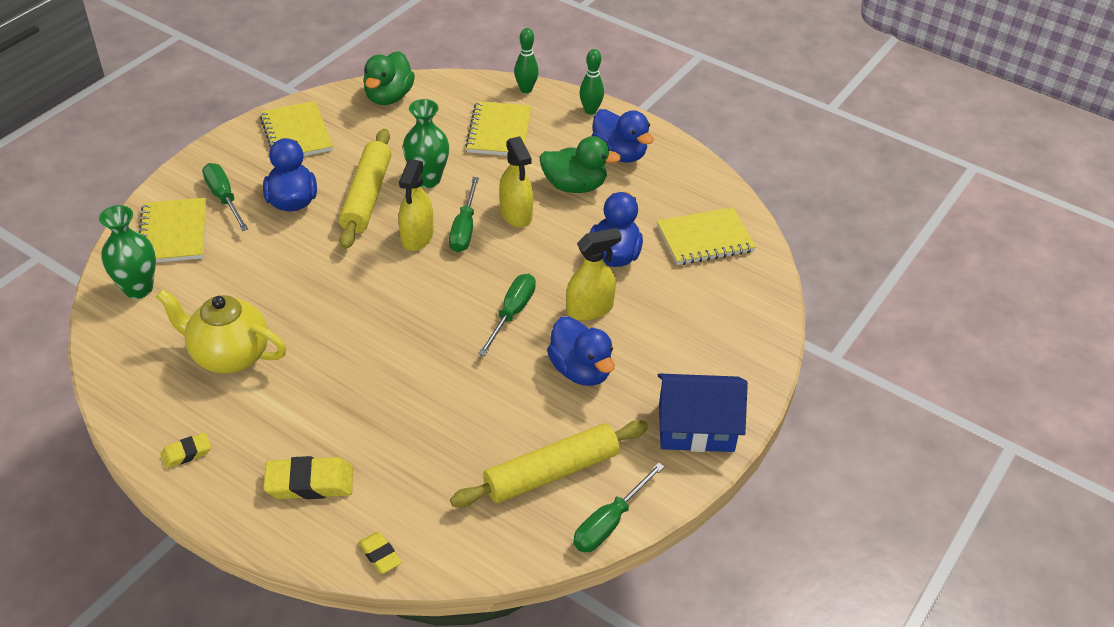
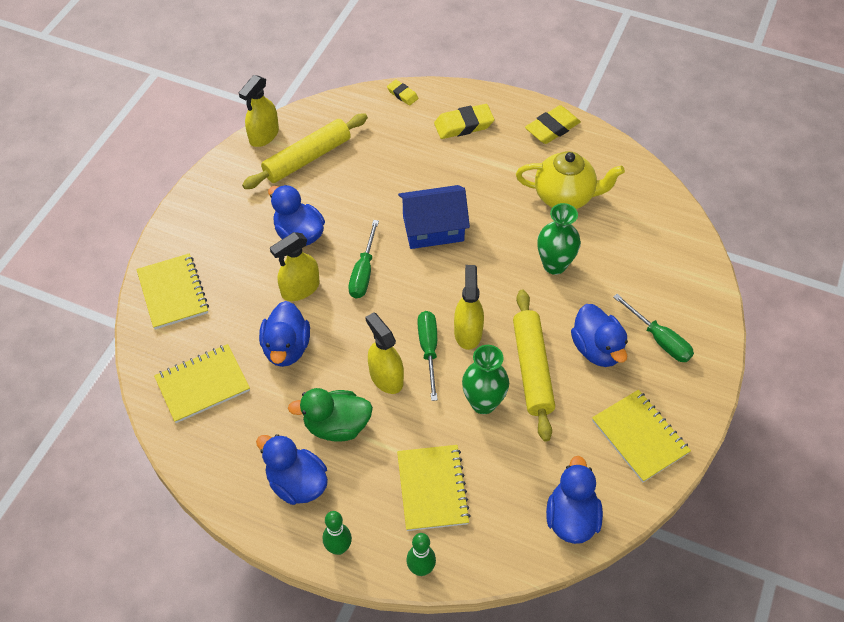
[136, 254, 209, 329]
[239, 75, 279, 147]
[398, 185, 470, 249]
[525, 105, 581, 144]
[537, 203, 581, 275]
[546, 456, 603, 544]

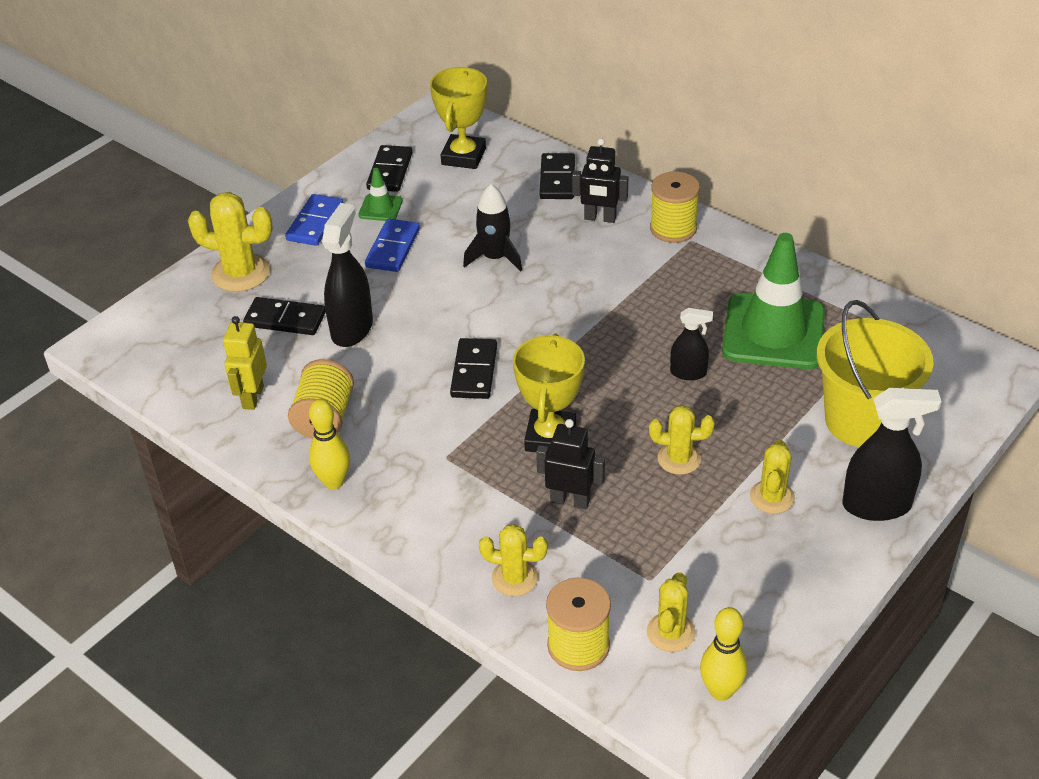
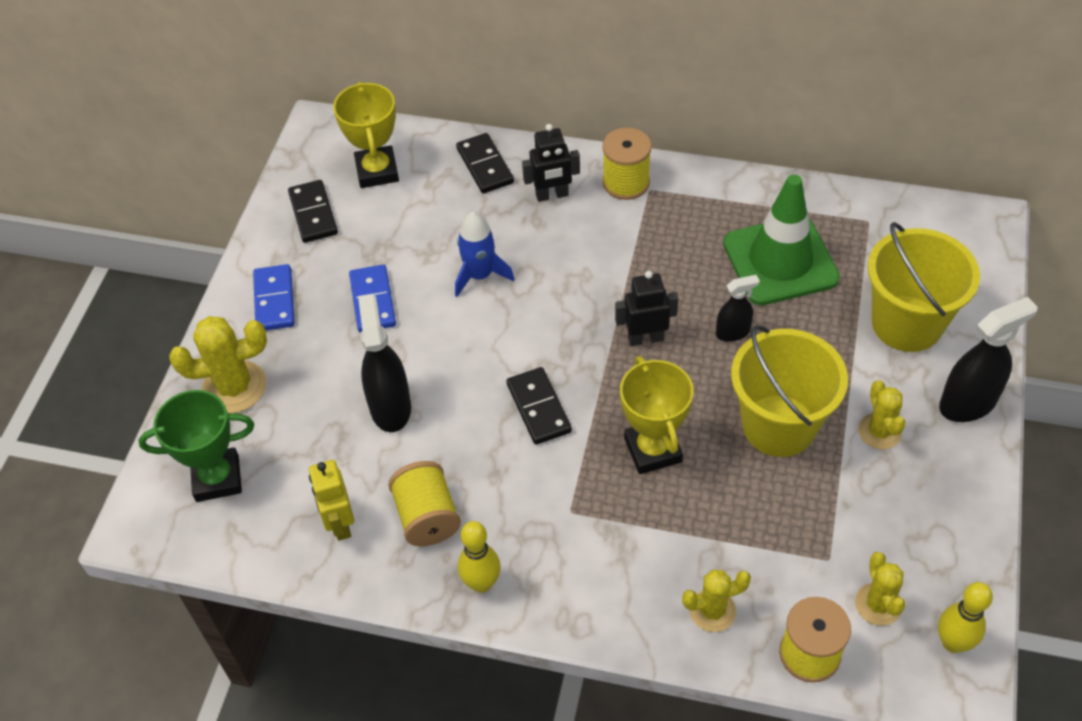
[138, 390, 254, 502]
[455, 212, 514, 297]
[615, 271, 678, 346]
[731, 325, 848, 457]
[243, 297, 326, 335] (first image)
[358, 168, 403, 221] (first image)

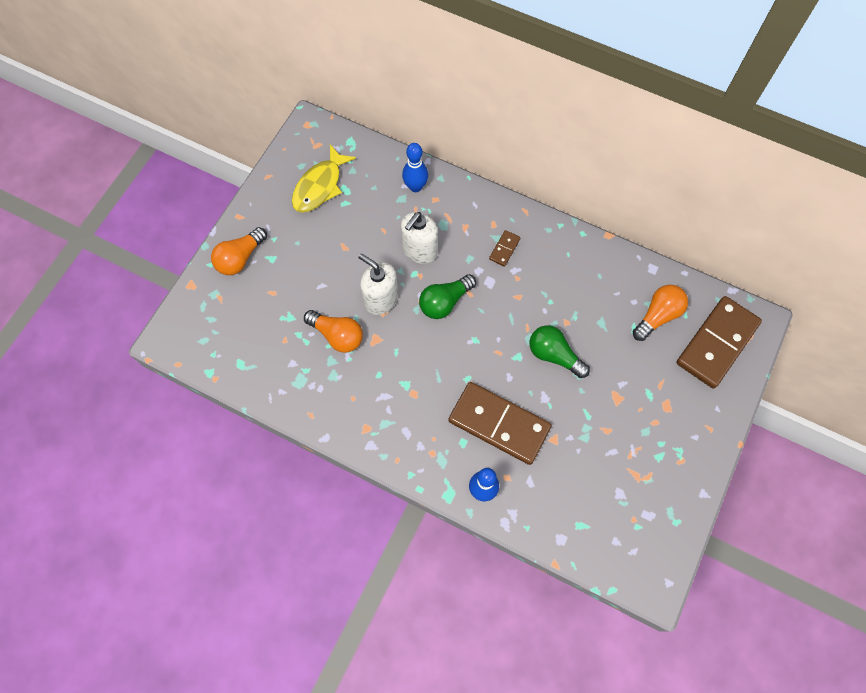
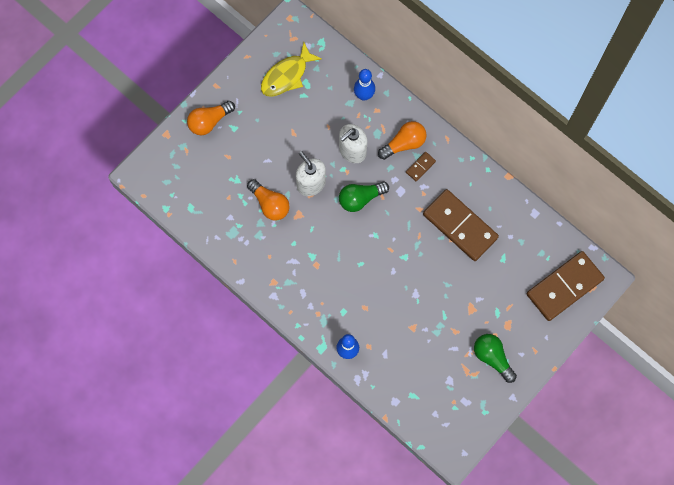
[378, 121, 427, 160]
[423, 189, 499, 261]
[474, 334, 517, 383]

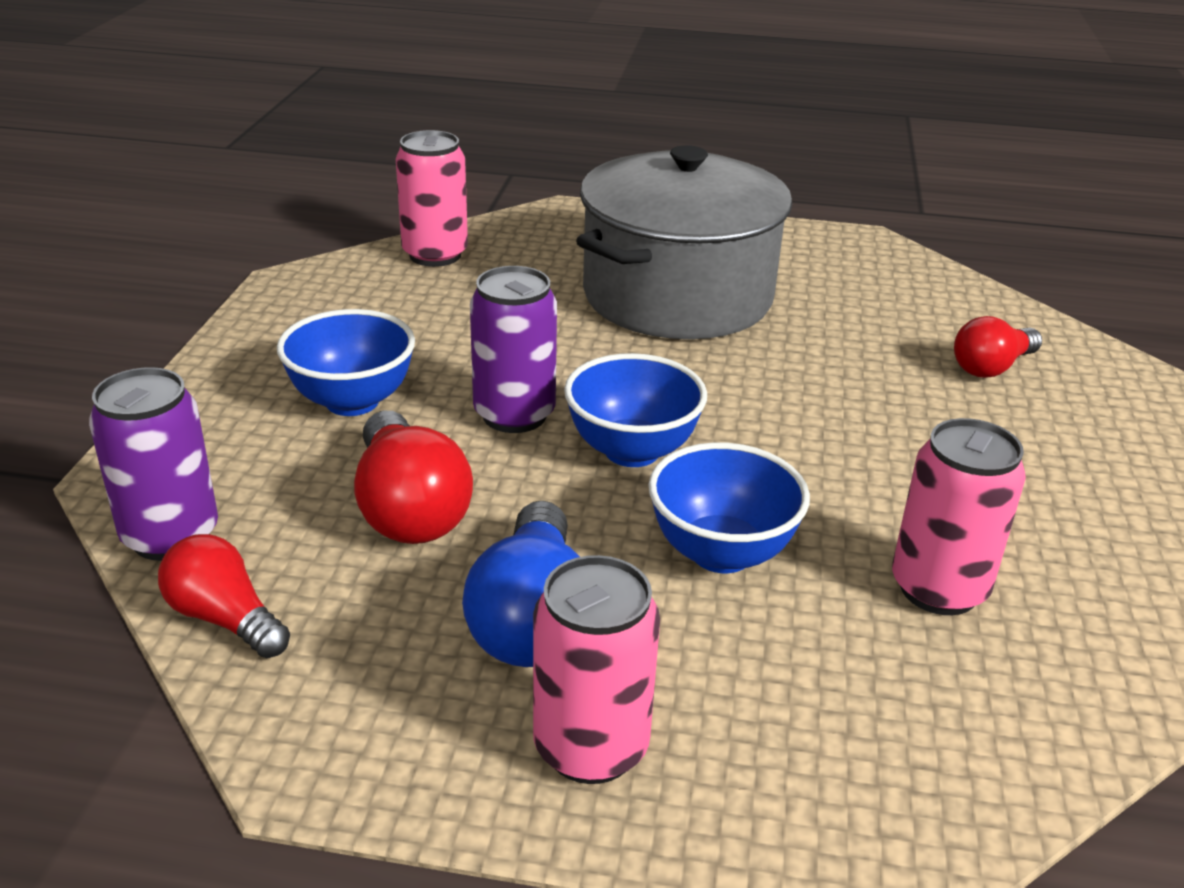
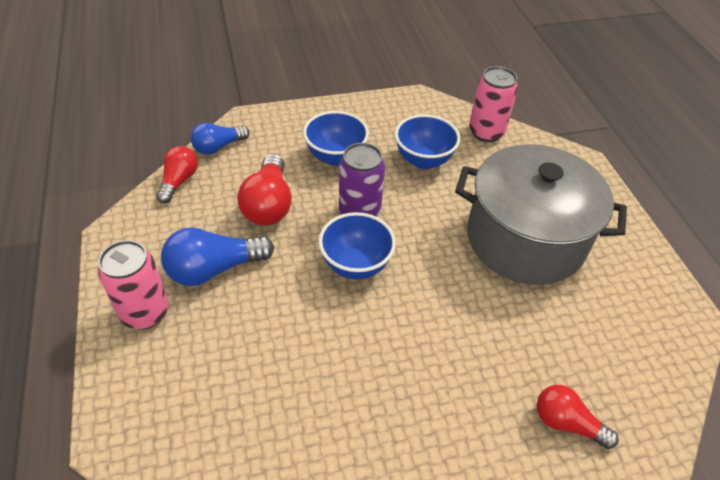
[191, 123, 250, 155]
[237, 154, 292, 225]
[395, 114, 460, 169]
[892, 418, 1026, 615] (first image)

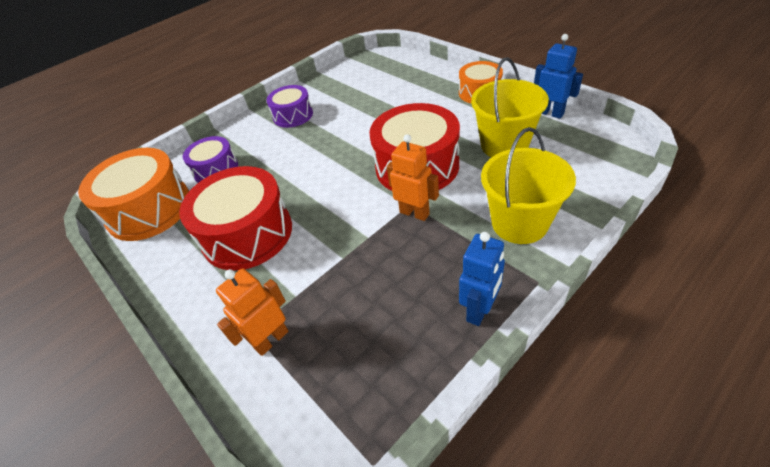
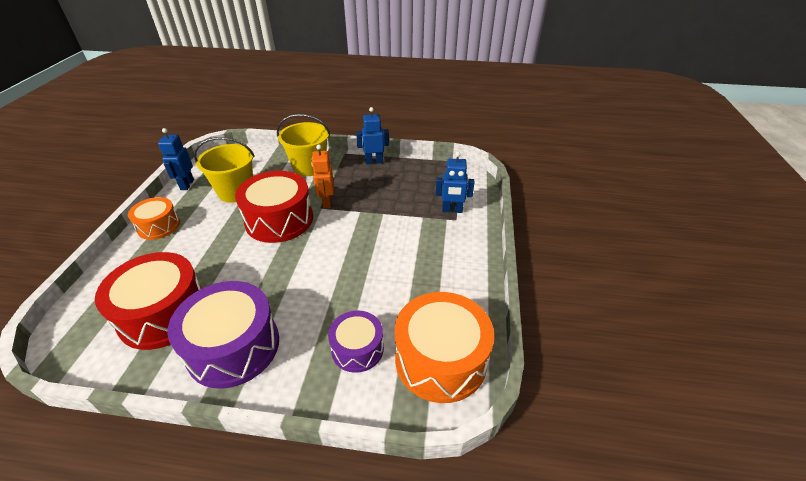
[95, 252, 202, 350]
[167, 281, 279, 389]
[436, 152, 475, 213]

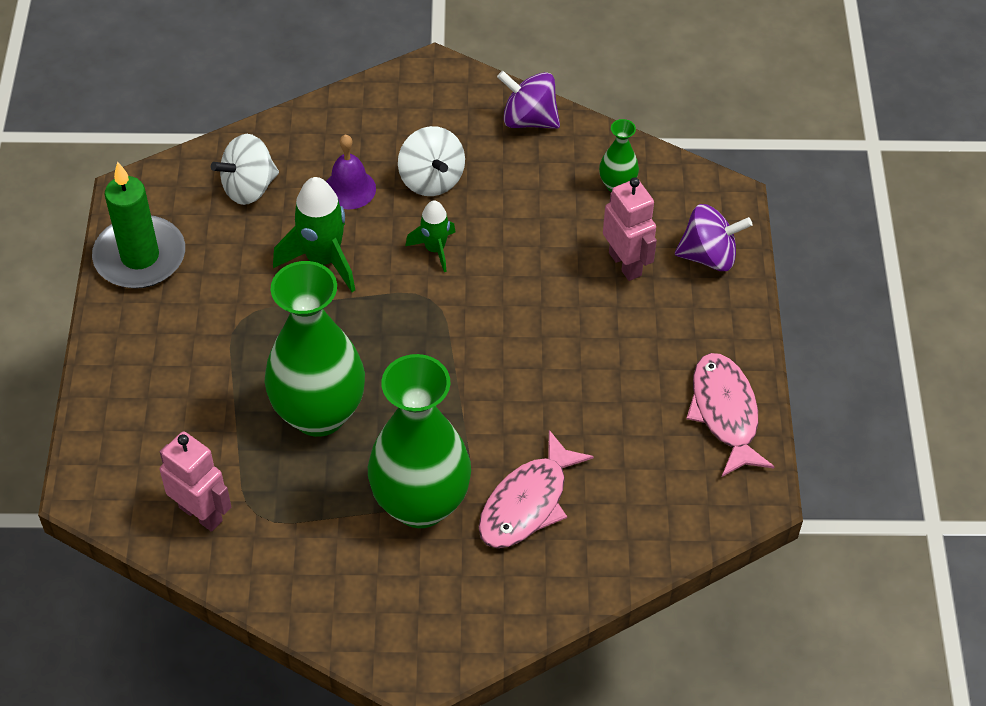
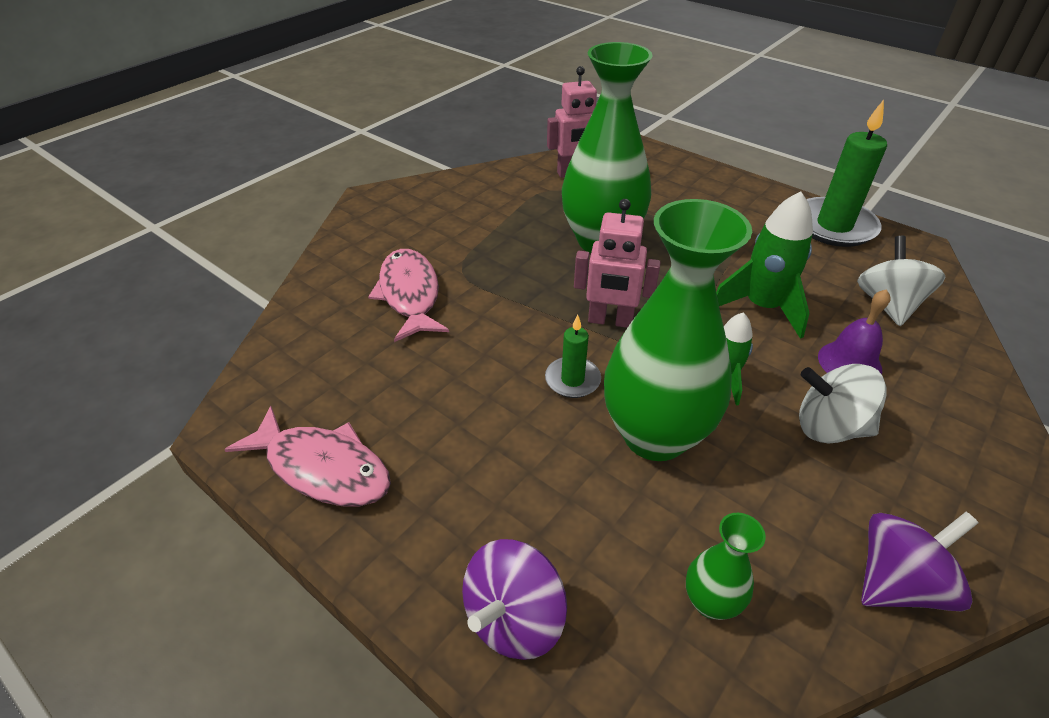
[545, 315, 601, 398]
[574, 199, 660, 328]
[604, 199, 752, 461]

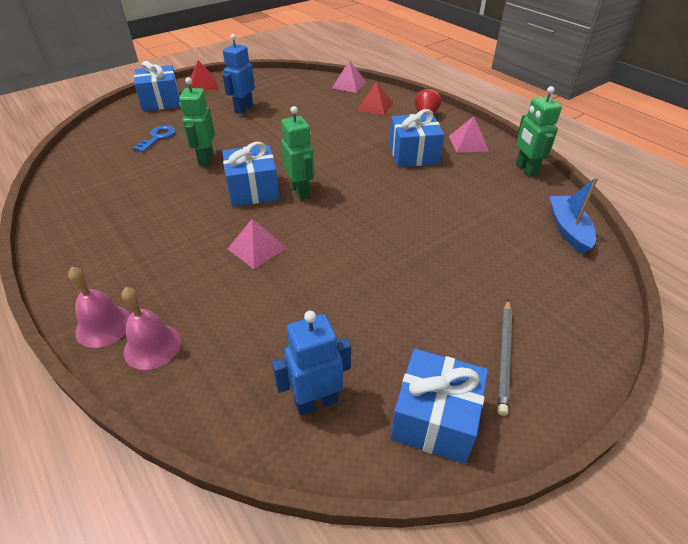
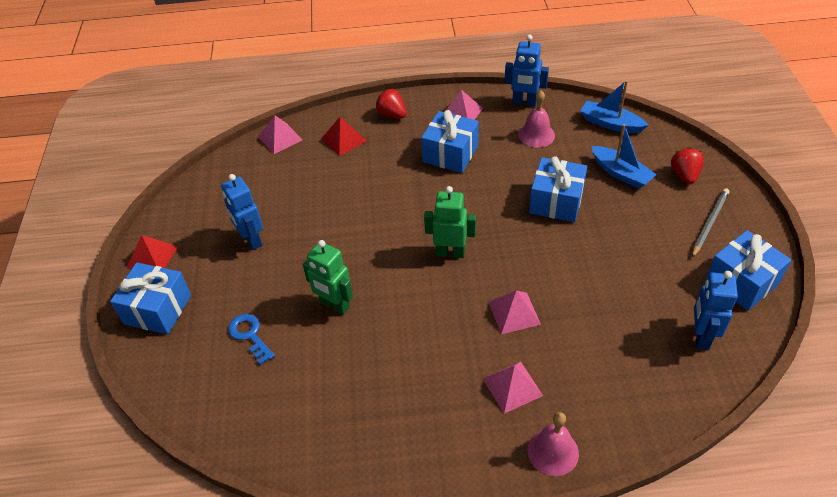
[483, 362, 543, 414]
[505, 35, 549, 106]
[518, 90, 555, 148]
[529, 156, 587, 222]
[591, 124, 657, 189]
[671, 147, 704, 184]
[692, 188, 730, 258]

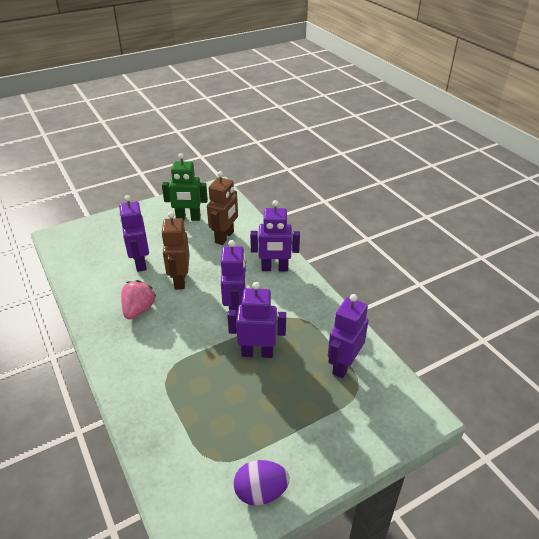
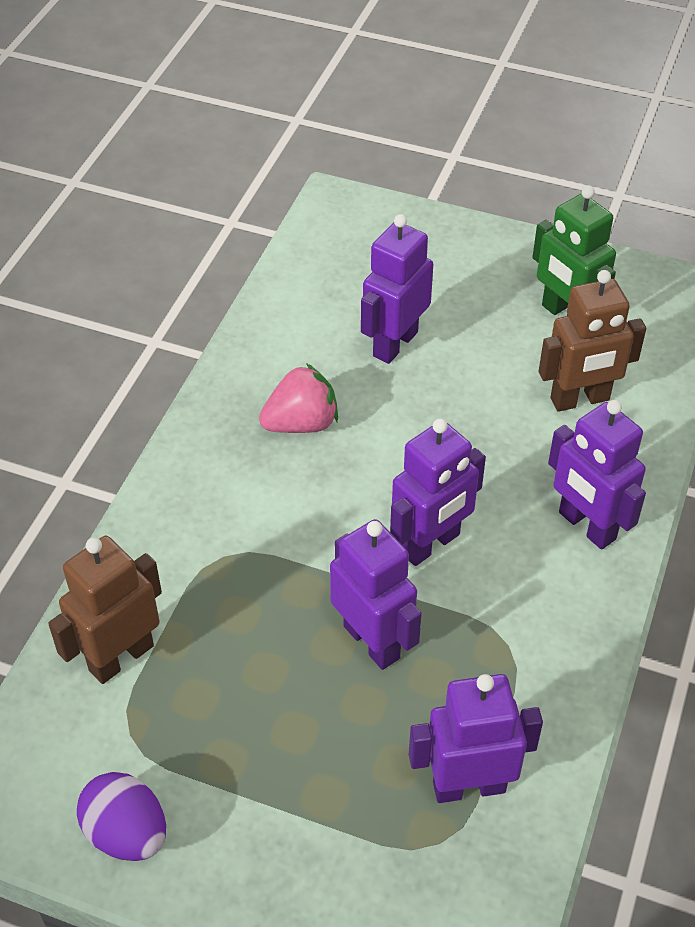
[48, 536, 162, 684]

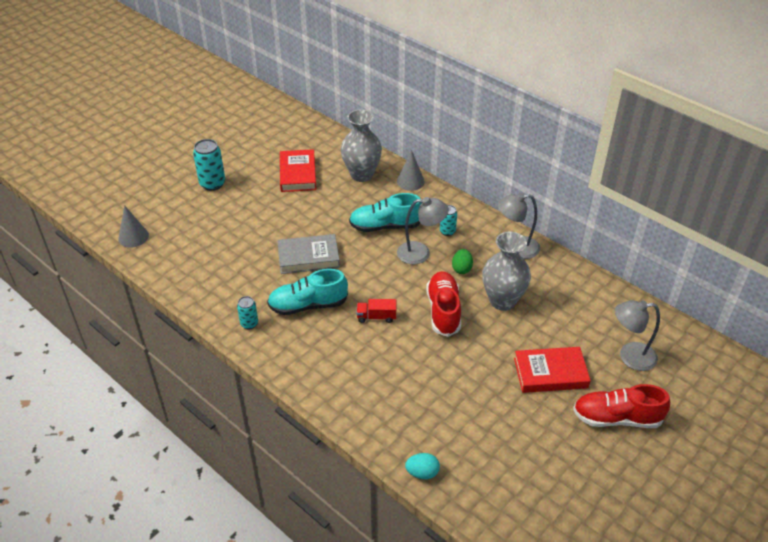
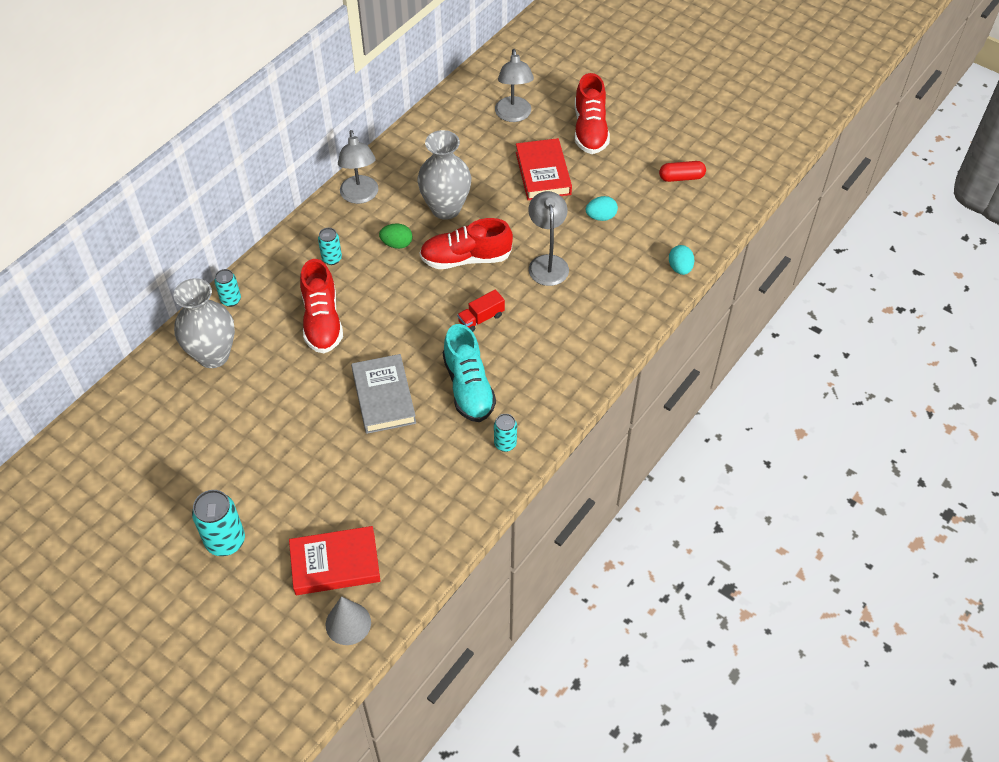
[214, 269, 241, 307]
[289, 526, 380, 595]
[300, 259, 343, 354]
[457, 289, 505, 332]
[528, 191, 569, 286]
[586, 196, 618, 221]
[659, 161, 706, 182]

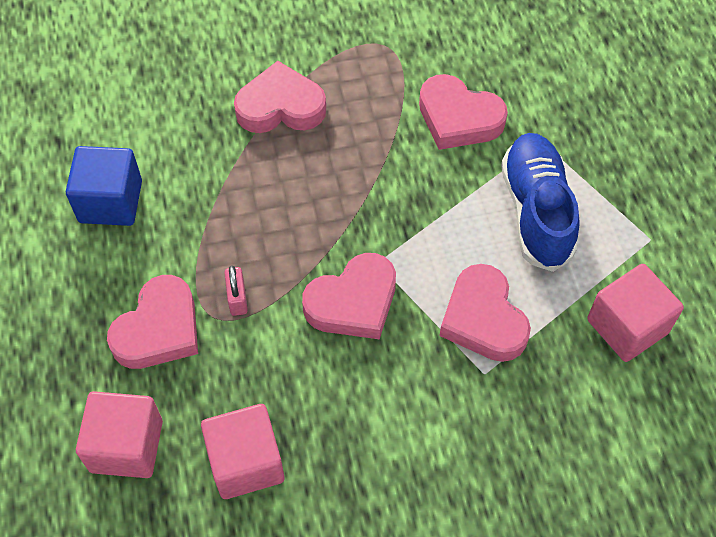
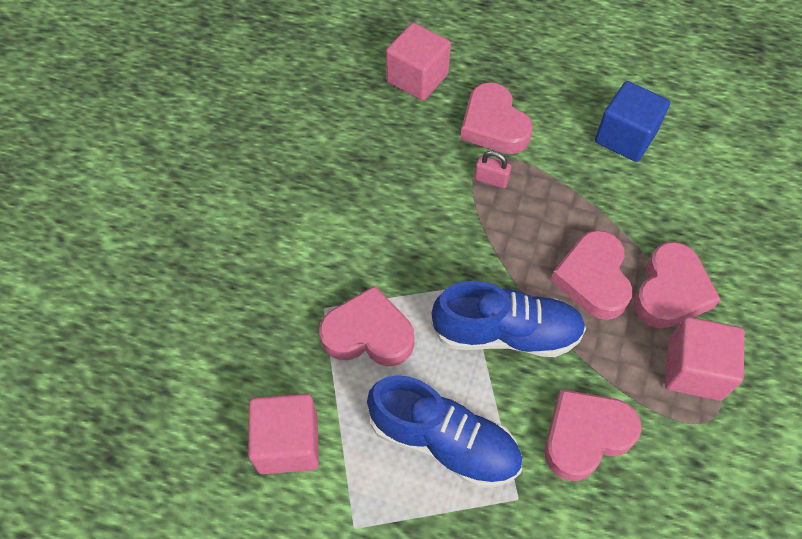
[431, 281, 586, 357]
[550, 230, 633, 320]
[665, 317, 745, 401]

